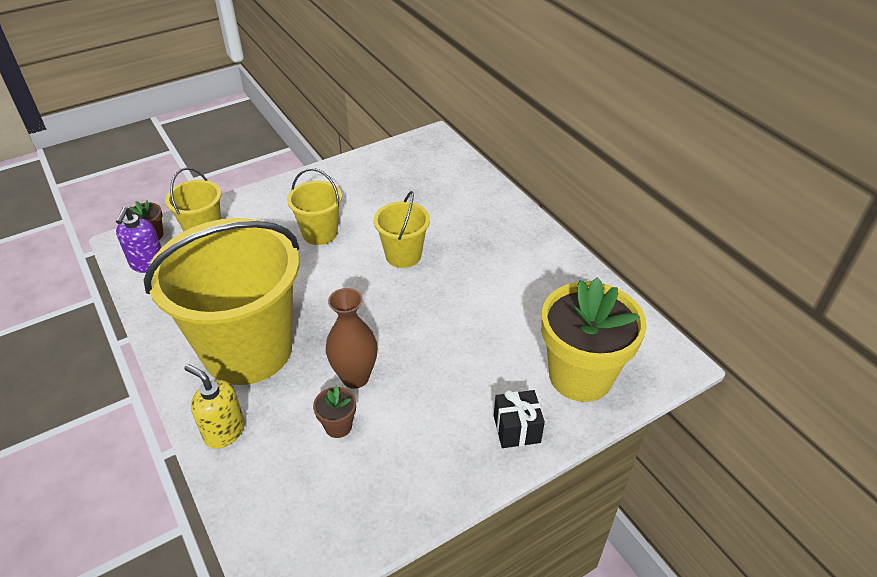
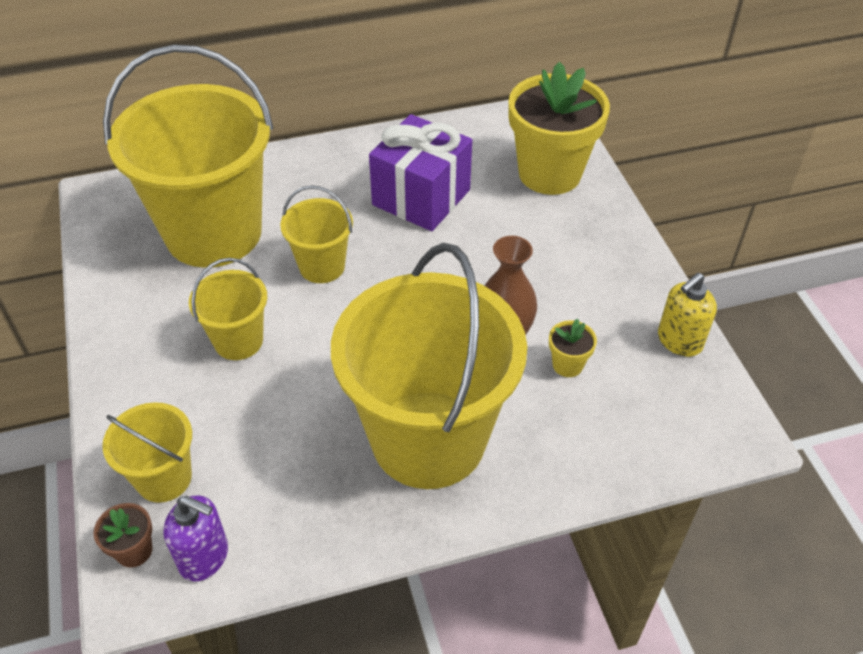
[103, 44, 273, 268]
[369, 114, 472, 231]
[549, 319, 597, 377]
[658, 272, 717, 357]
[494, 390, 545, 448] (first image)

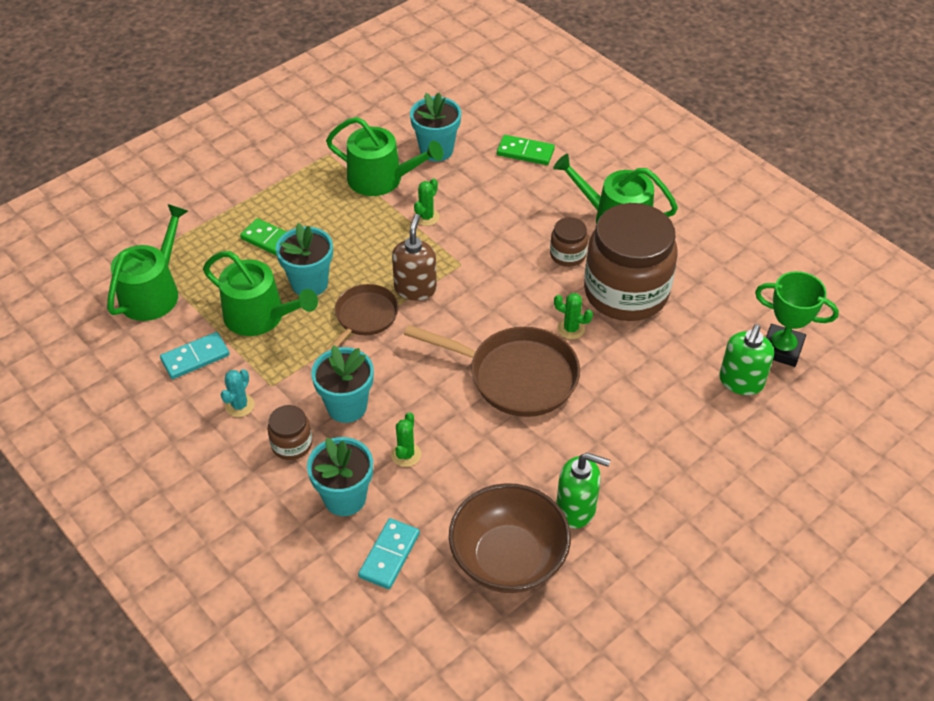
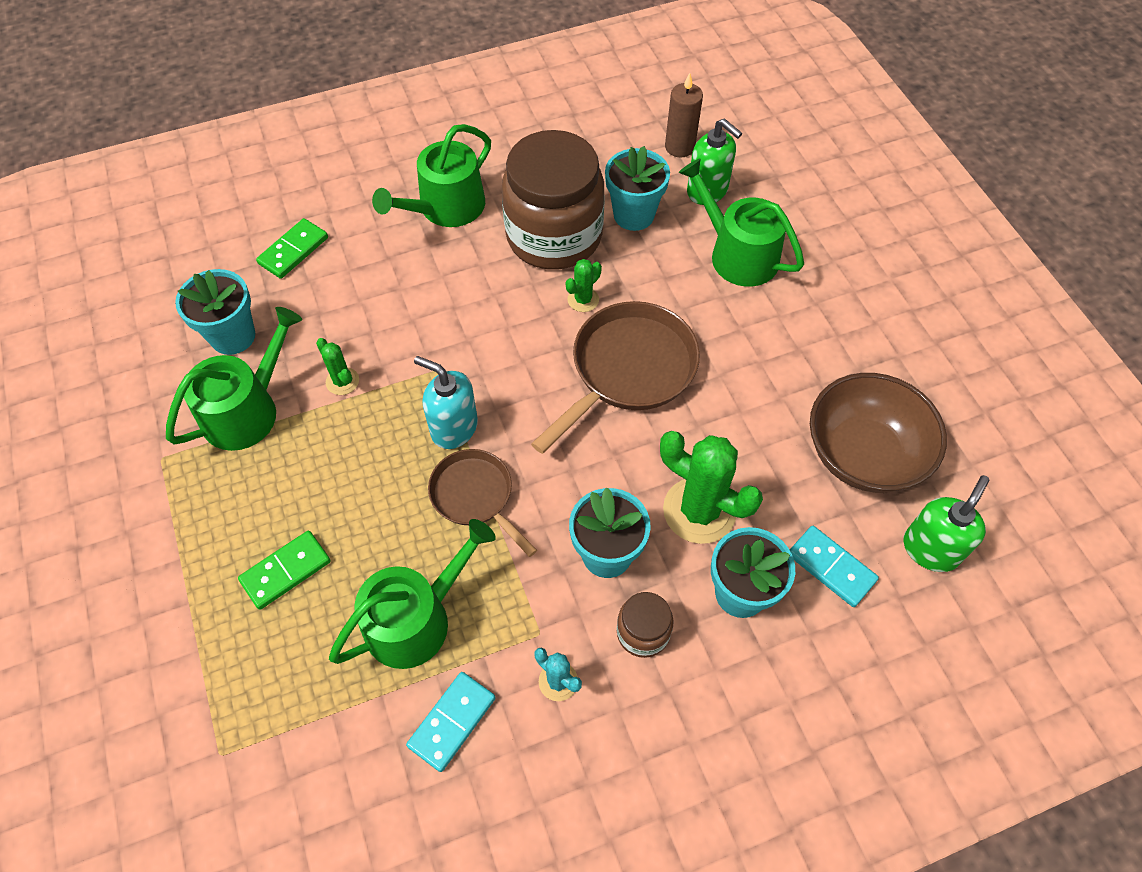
[406, 672, 496, 772]
[414, 356, 478, 449]
[605, 146, 670, 231]
[660, 431, 763, 544]
[665, 73, 703, 158]
[679, 158, 804, 287]
[903, 475, 989, 572]
[550, 217, 588, 267] (first image)

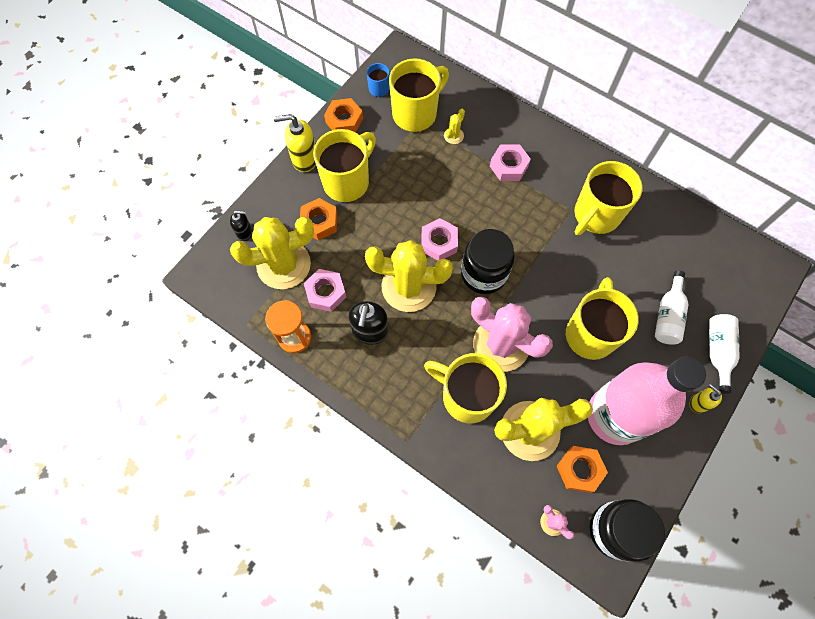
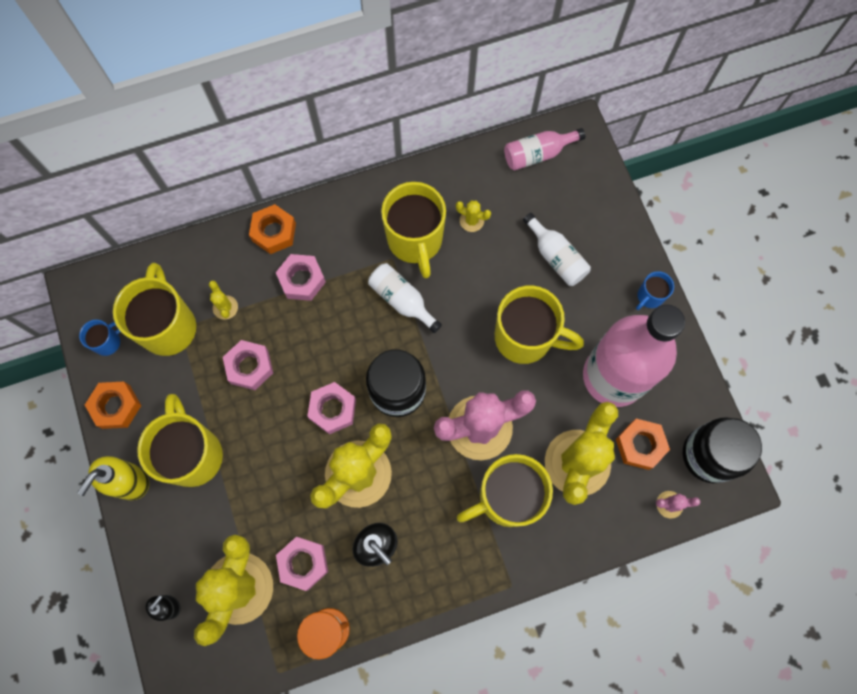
[223, 340, 273, 390]
[249, 204, 296, 254]
[368, 263, 442, 333]
[456, 201, 491, 232]
[495, 286, 584, 364]
[504, 128, 585, 170]
[636, 271, 674, 310]

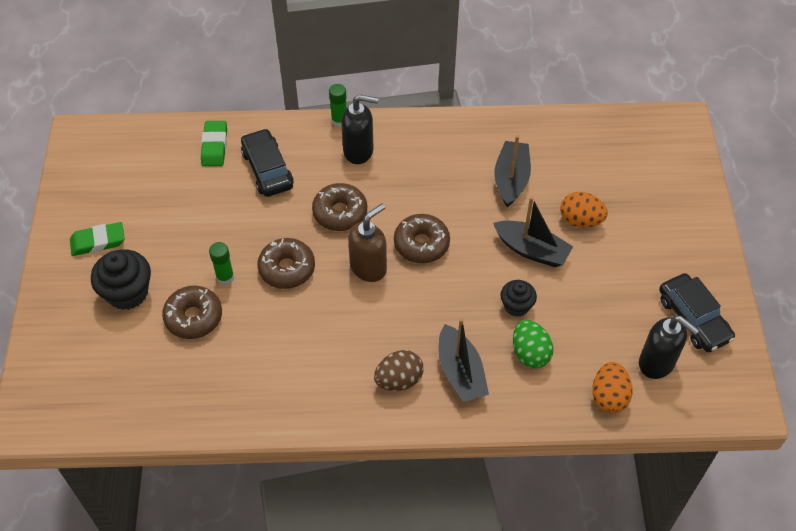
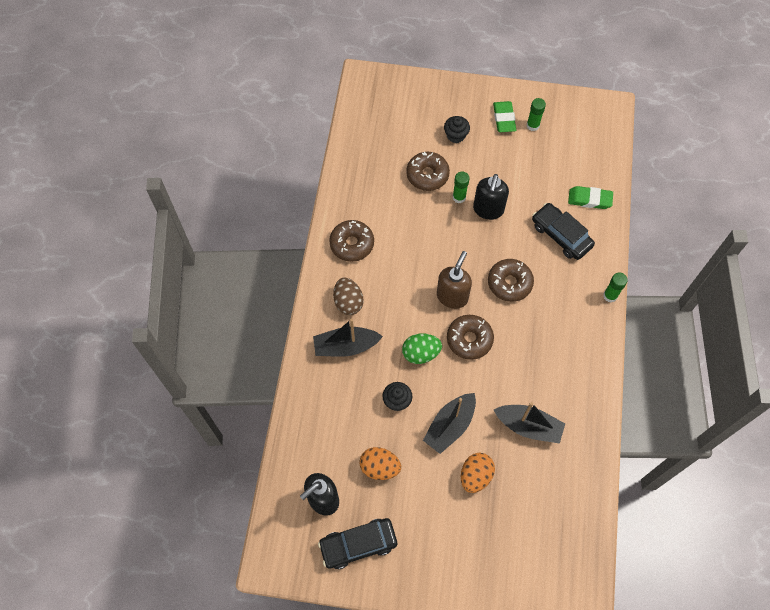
[329, 220, 374, 262]
[359, 447, 401, 480]
[402, 334, 442, 364]
[437, 251, 472, 309]
[444, 116, 470, 143]
[473, 174, 509, 220]
[527, 98, 546, 131]
[532, 203, 595, 260]

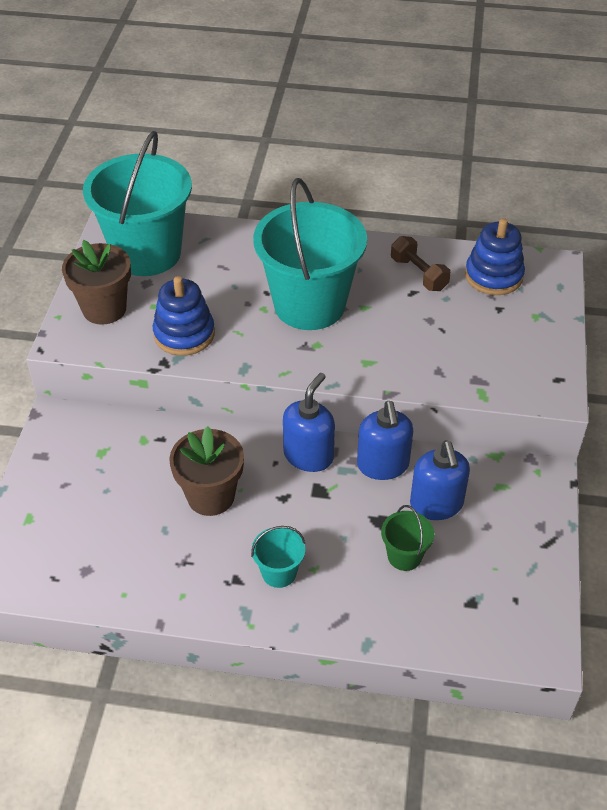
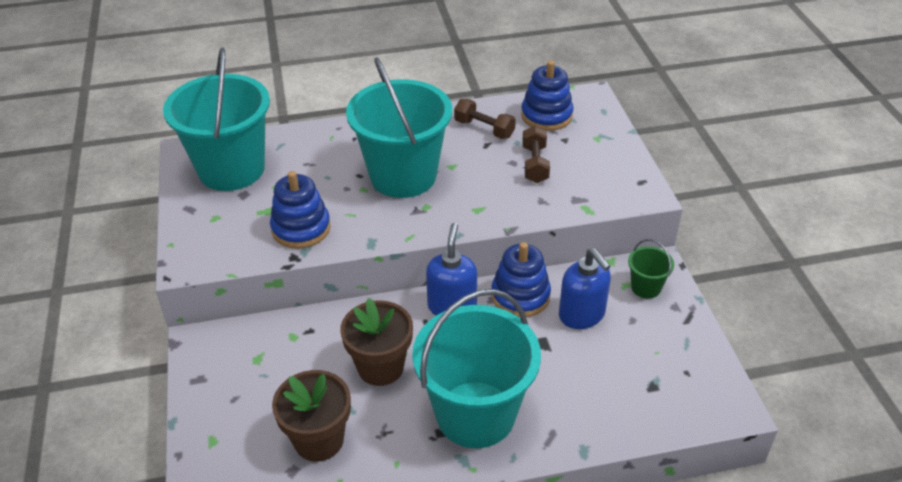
[272, 370, 351, 462]
[412, 289, 541, 448]
[491, 242, 551, 317]
[522, 126, 550, 183]
[628, 239, 674, 299]

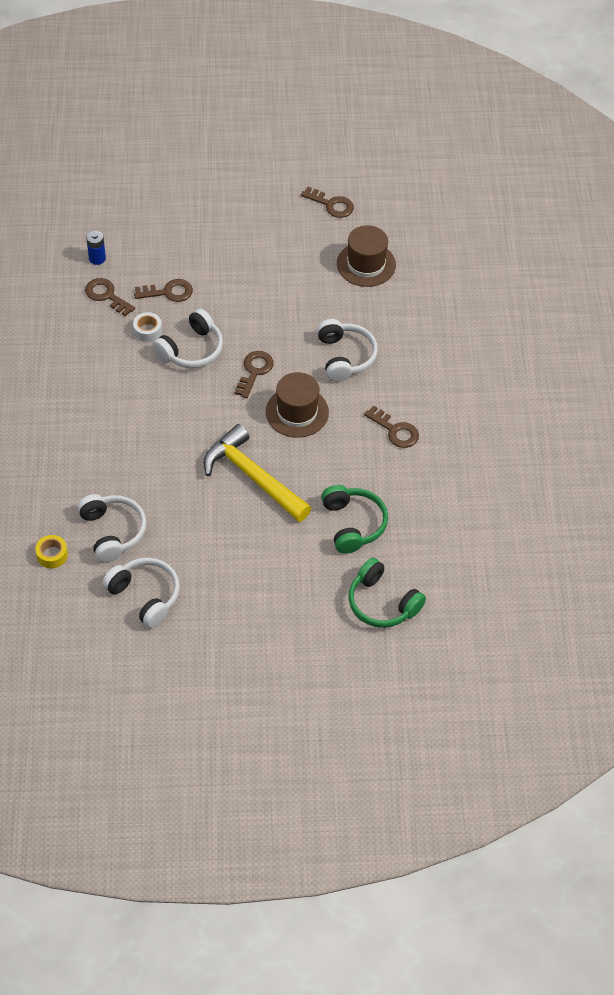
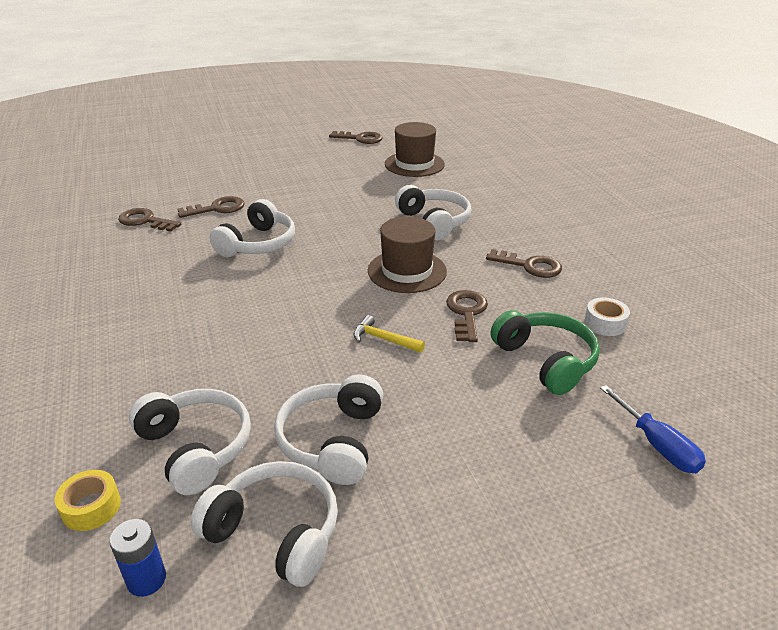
[109, 519, 166, 597]
[274, 375, 383, 485]
[353, 315, 425, 353]
[446, 290, 488, 342]
[584, 297, 630, 336]
[600, 385, 706, 473]

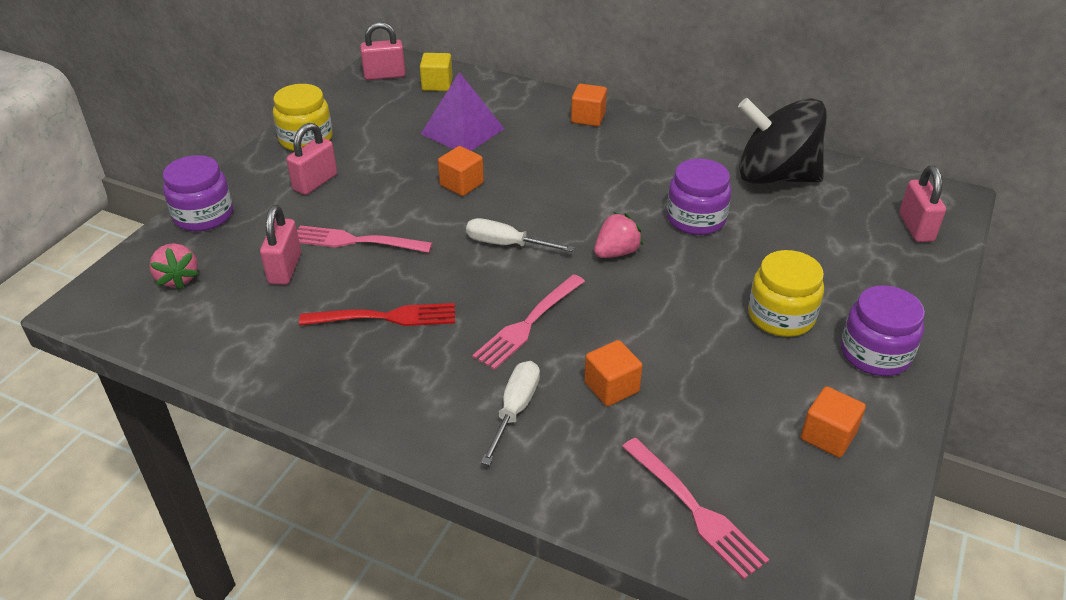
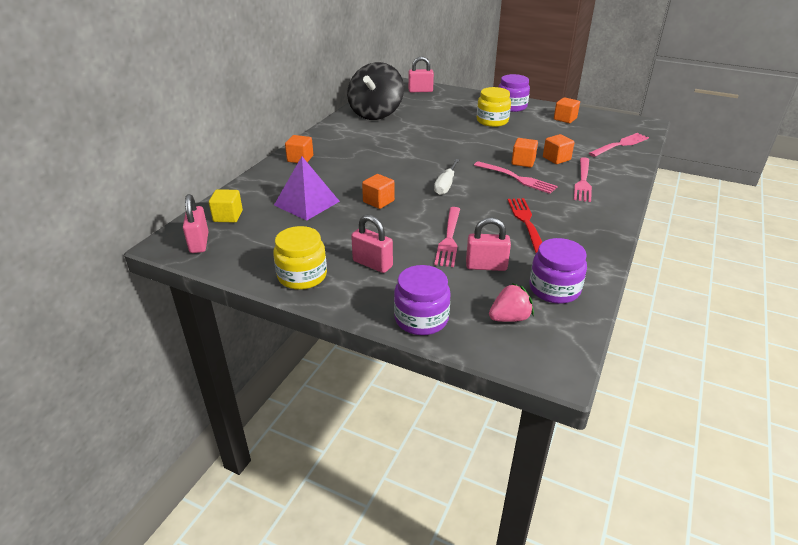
[511, 138, 538, 167]
[530, 238, 587, 304]
[574, 157, 592, 202]
[594, 212, 643, 258] (first image)

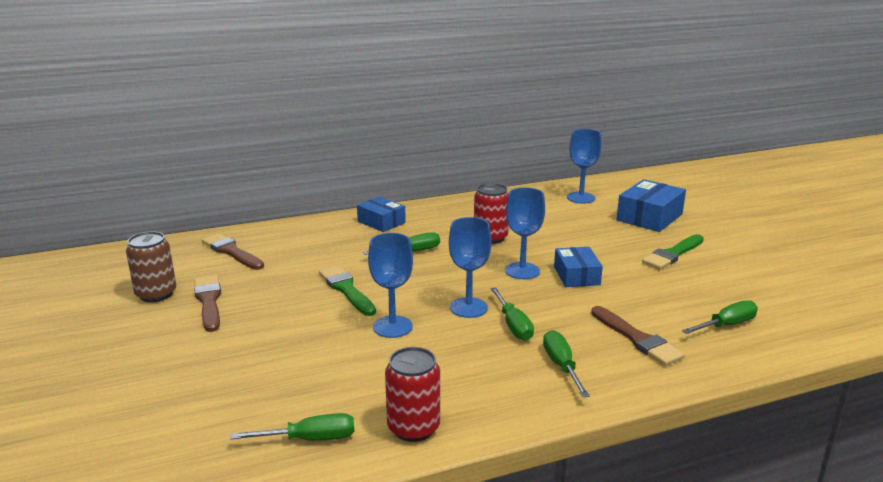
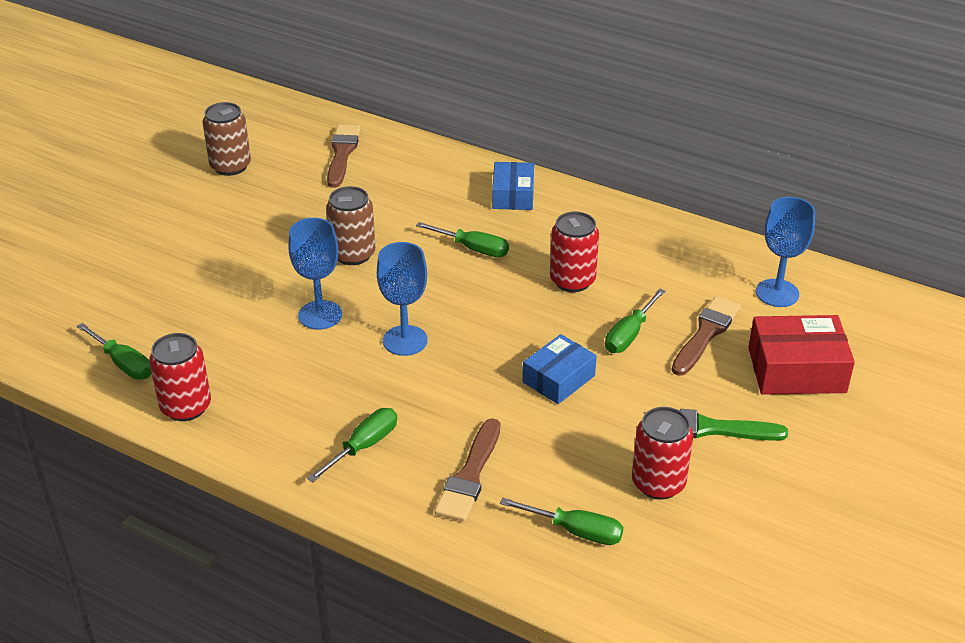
[326, 186, 375, 265]
[605, 288, 665, 353]
[632, 407, 693, 499]
[672, 296, 741, 376]
[748, 315, 855, 395]
[505, 187, 545, 279] (first image)

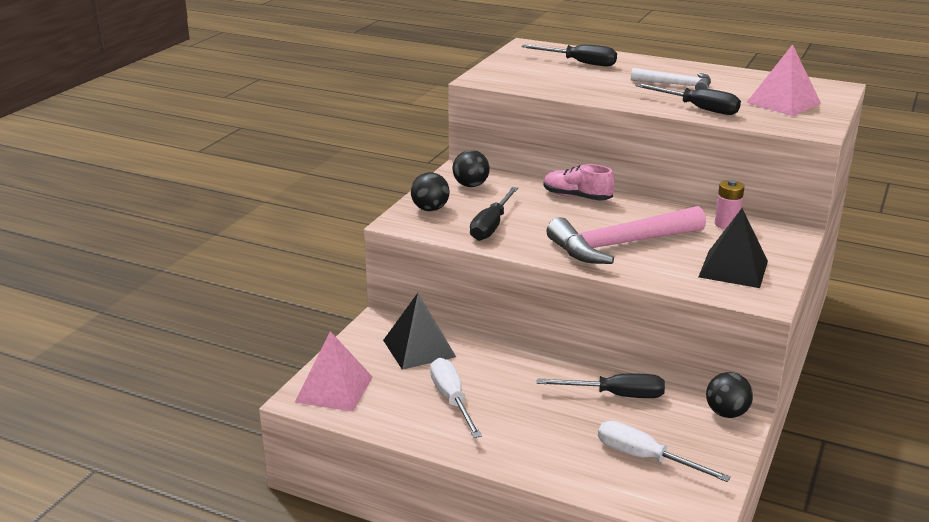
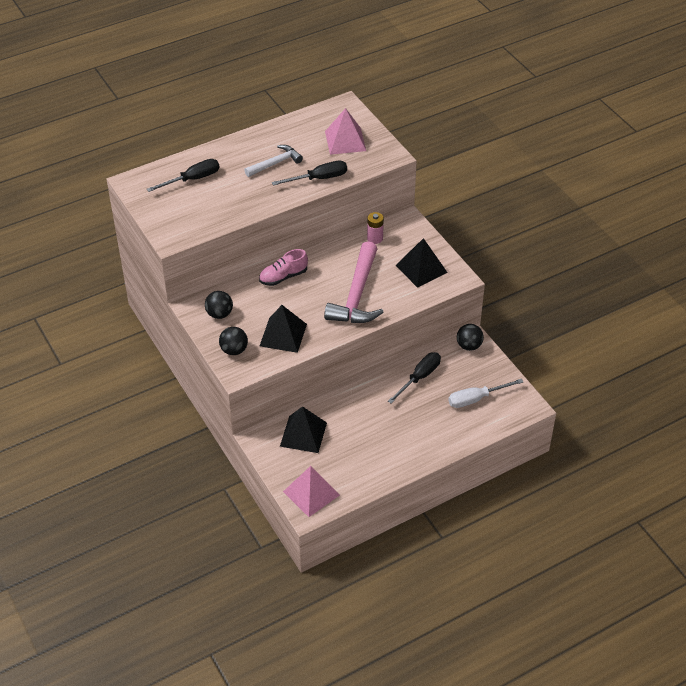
[260, 305, 307, 353]
[430, 358, 482, 438] (first image)

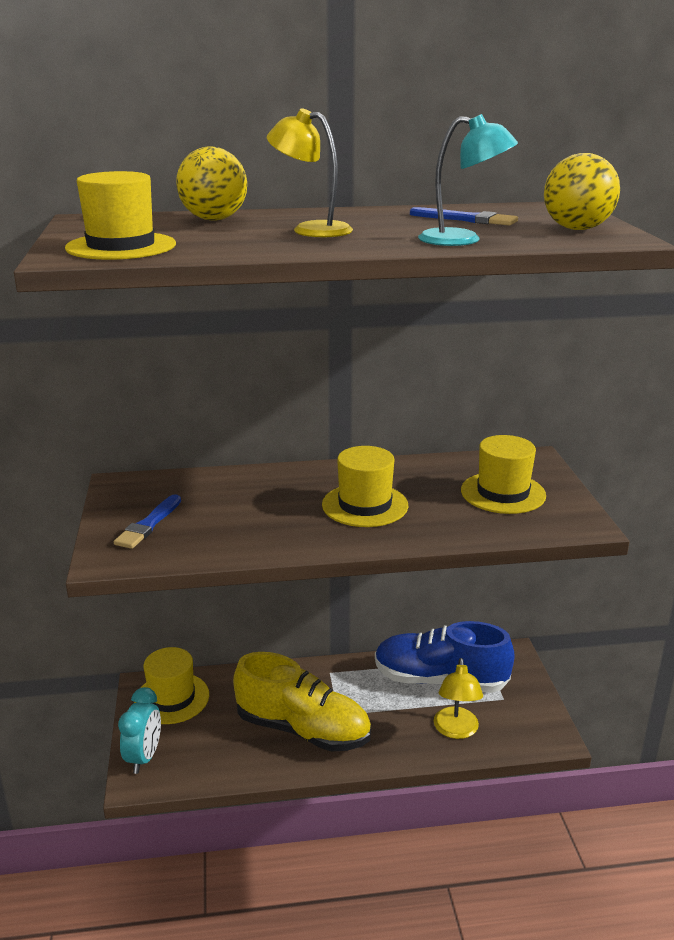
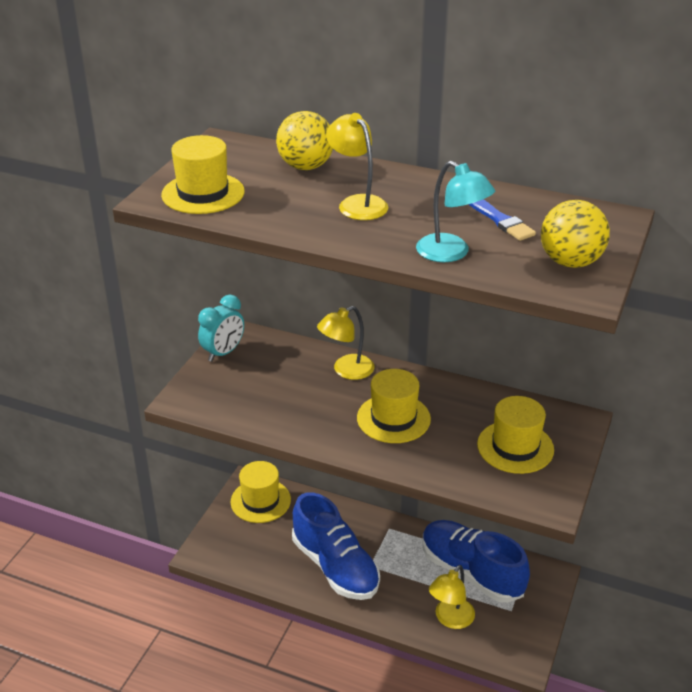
[198, 294, 244, 362]
[292, 492, 380, 600]
[317, 306, 375, 380]
[114, 494, 181, 549] (first image)

